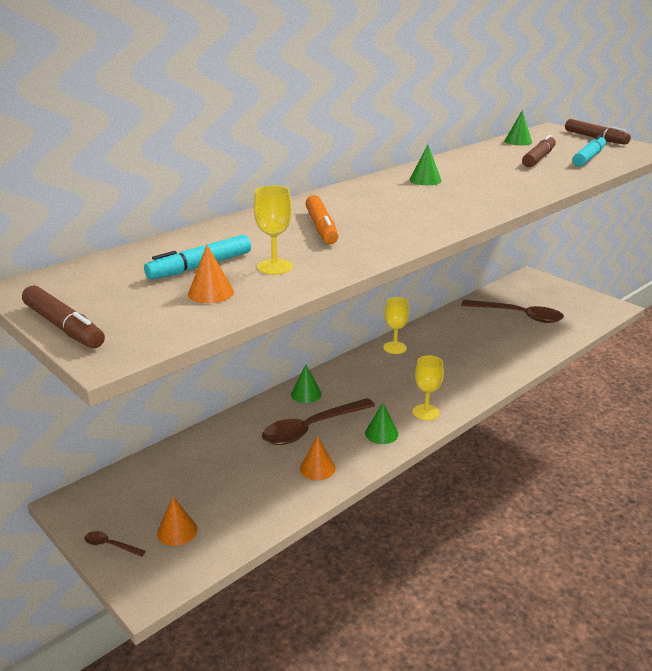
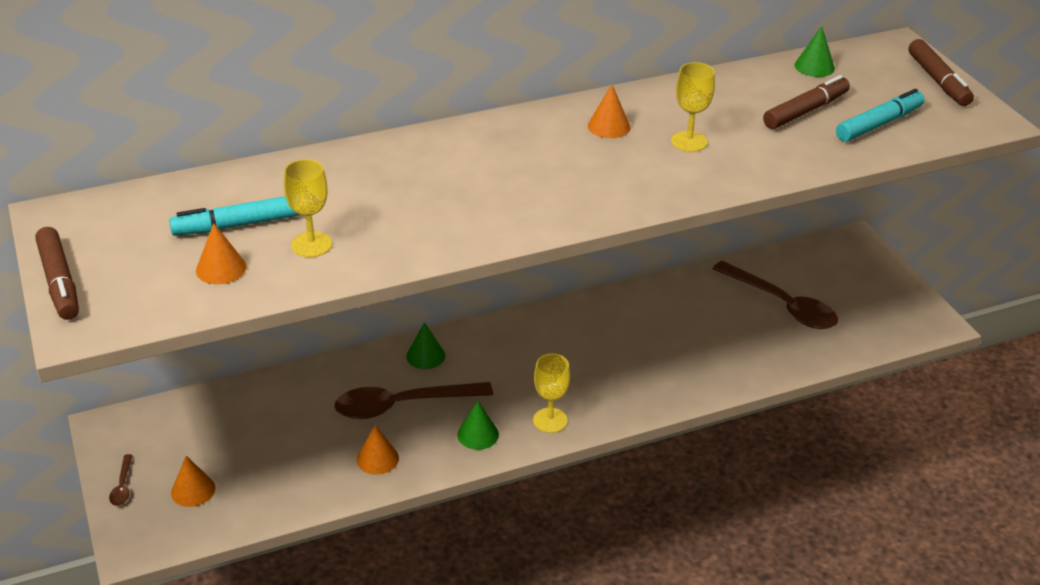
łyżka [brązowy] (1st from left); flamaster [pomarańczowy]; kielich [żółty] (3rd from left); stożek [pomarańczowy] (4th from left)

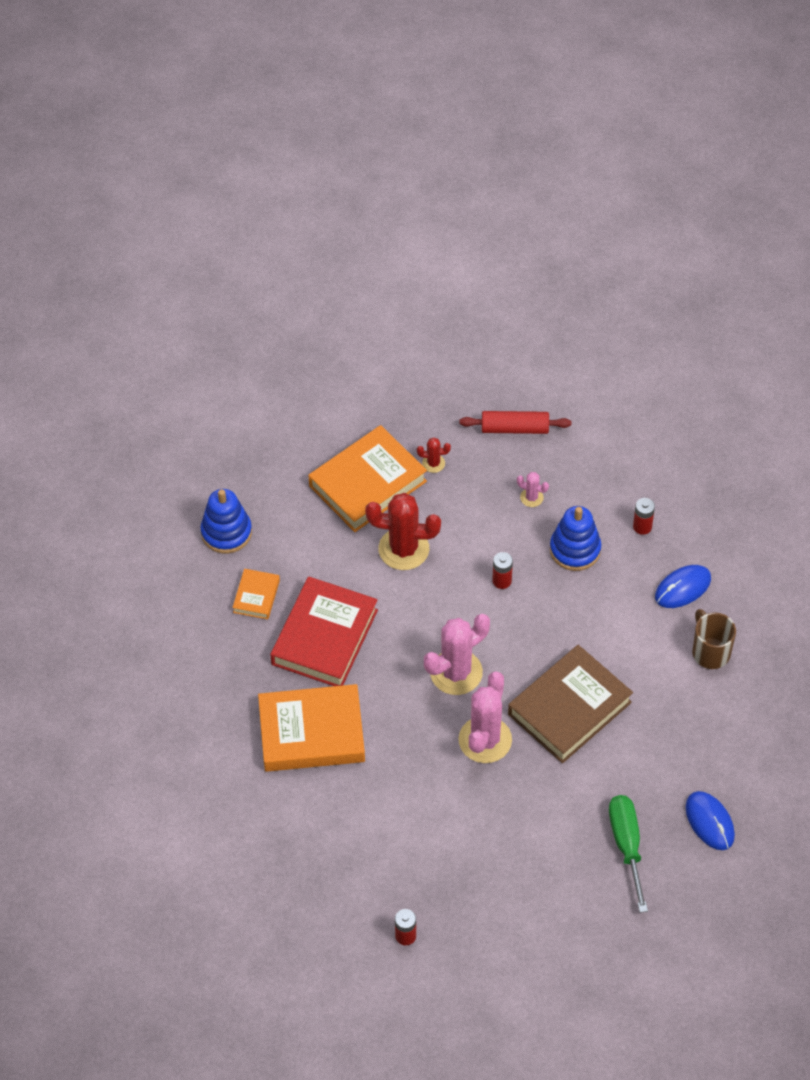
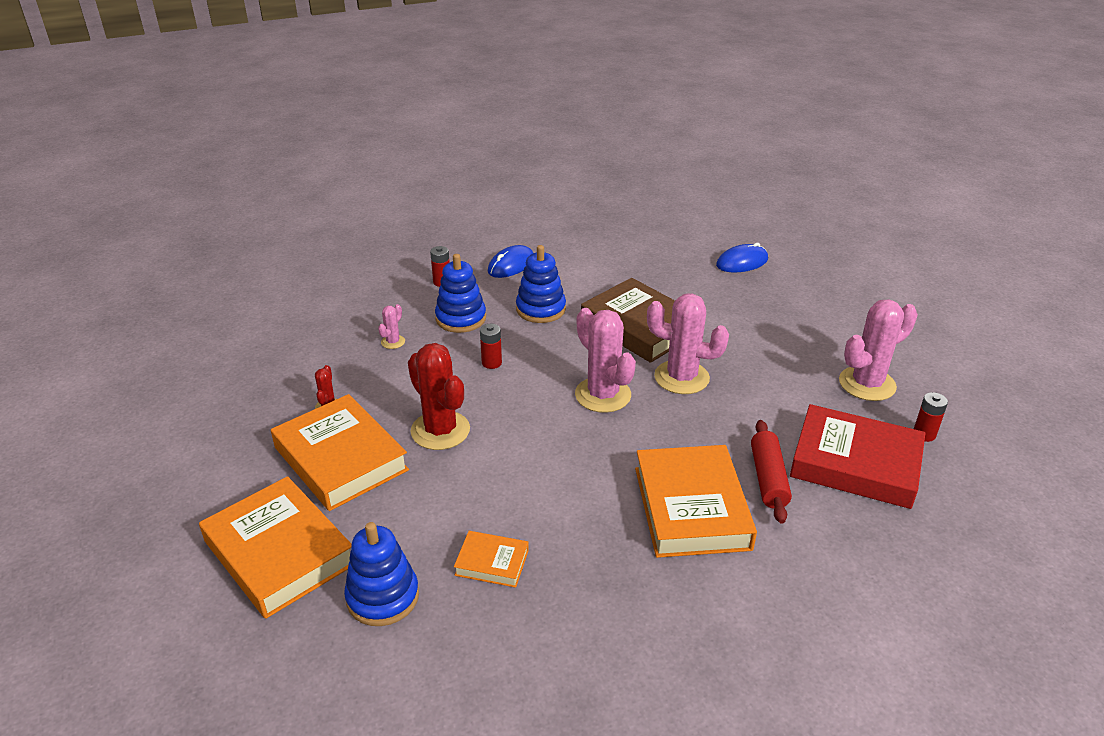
książka [czerwony]; kaktus [czerwony] (2nd from left); wałek do ciasta [czerwony]; śrubokręt [zielony]; myszka [niebieski] (1st from left); kubek [brązowy]; książka [pomarańczowy] (1st from left); zabawka nakładanka [niebieski] (3rd from left); kaktus [różowy] (4th from left)

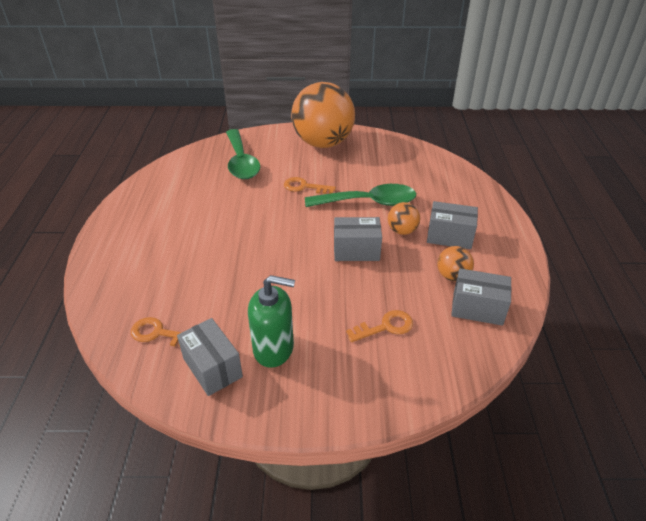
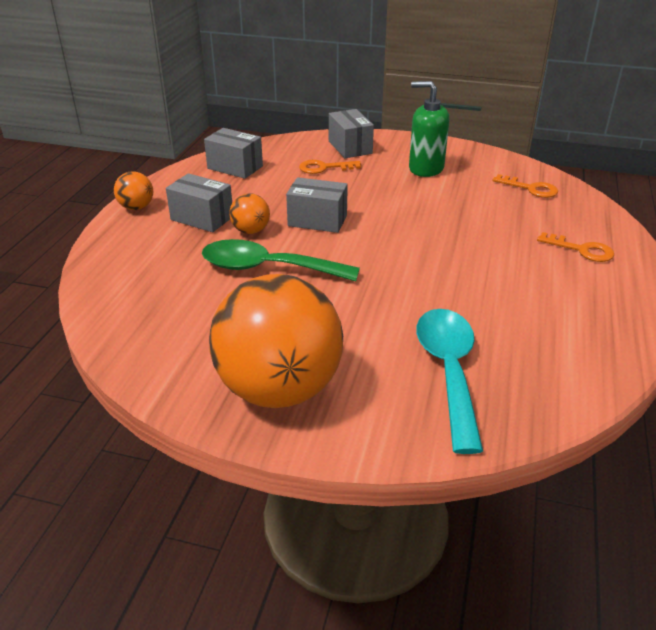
pudełko [szary] (4th from left); łyżka [turkusowy]; klucz [pomarańczowy] (3rd from left); piłka [pomarańczowy] (1st from left)

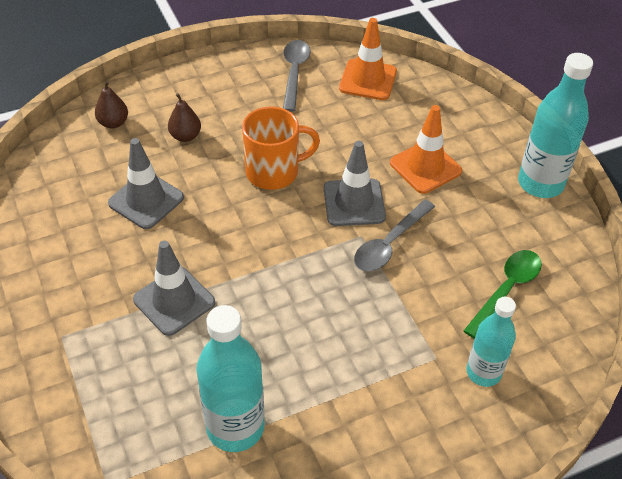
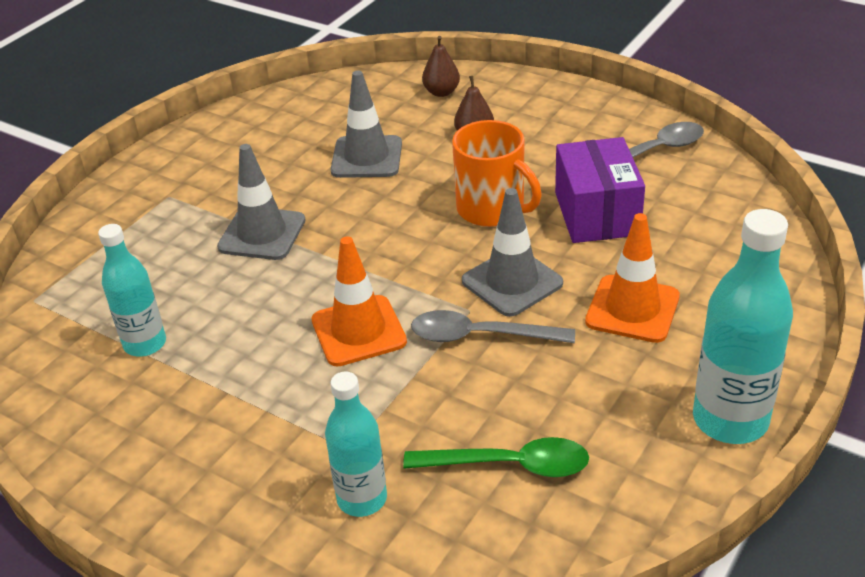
butelka [turkusowy] (1st from left); pachołek [pomarańczowy] (1st from left); pudełko [fioletowy]

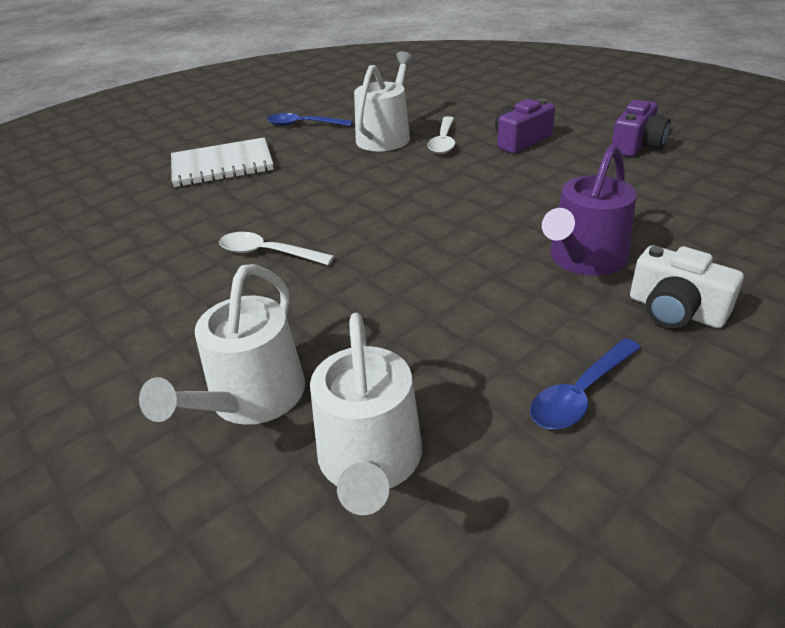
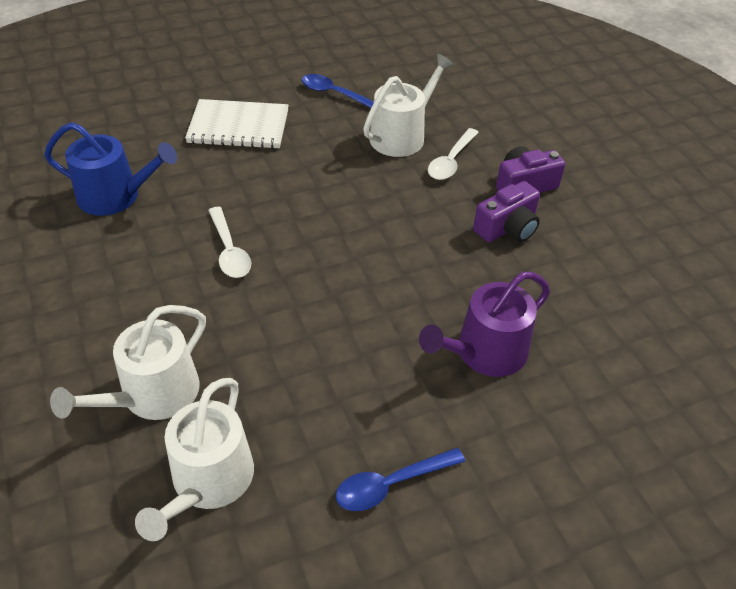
łyżka [biały] (1st from left); aparat fotograficzny [fioletowy] (1st from left); aparat fotograficzny [biały]; konewka [niebieski]

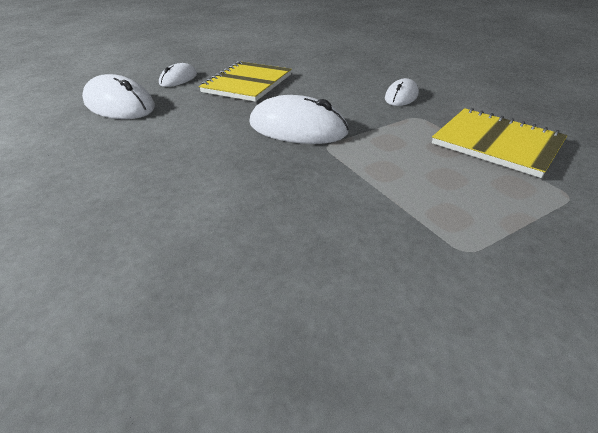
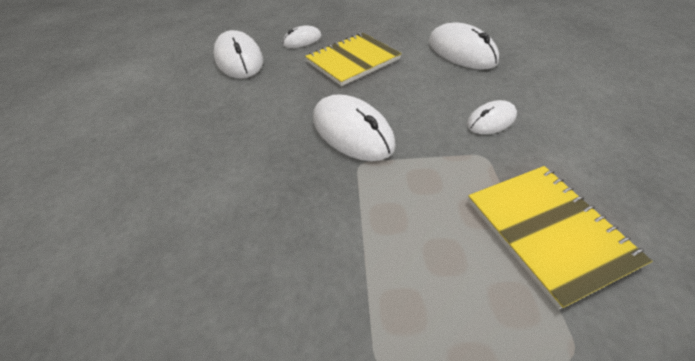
myszka [biały] (4th from left)

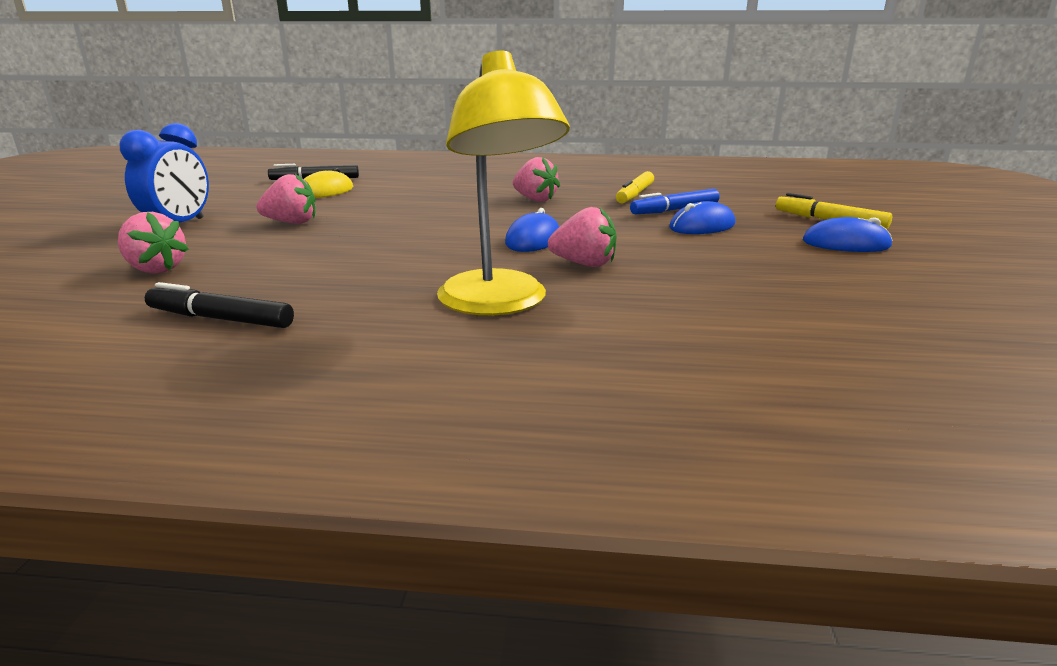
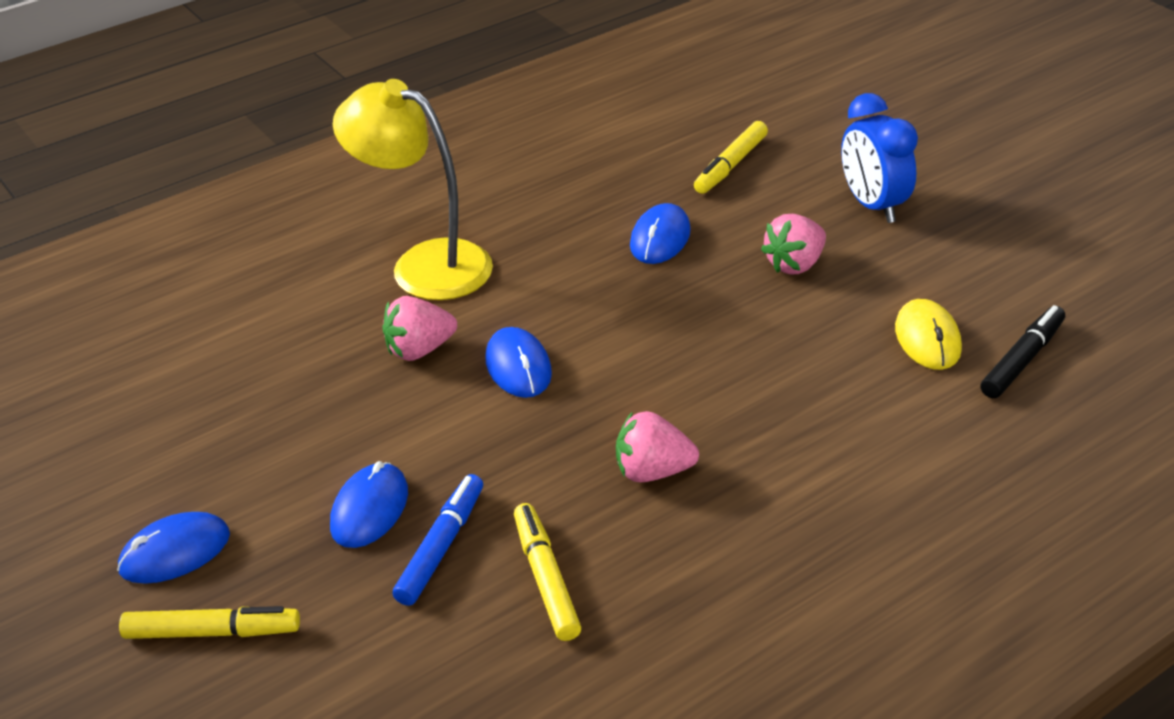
flamaster [żółty] (3rd from left); flamaster [czarny] (1st from left in the first image); myszka [niebieski] (4th from left)

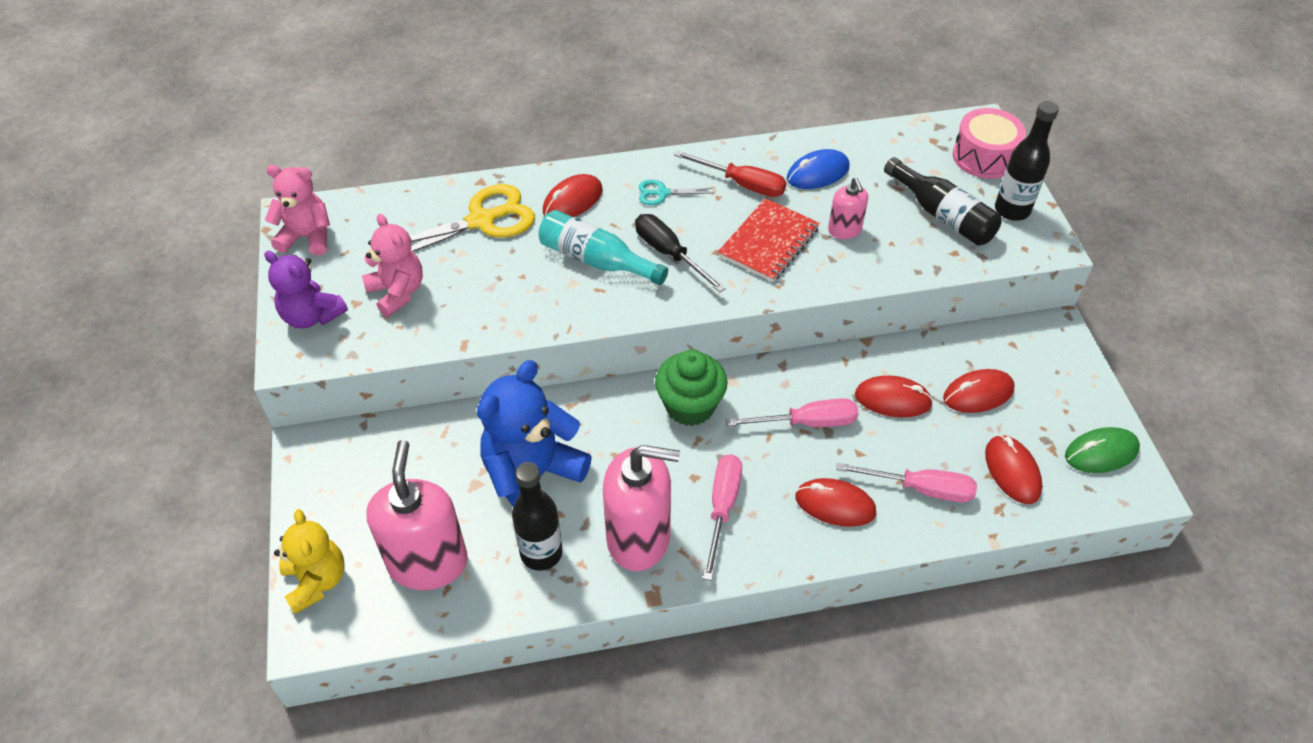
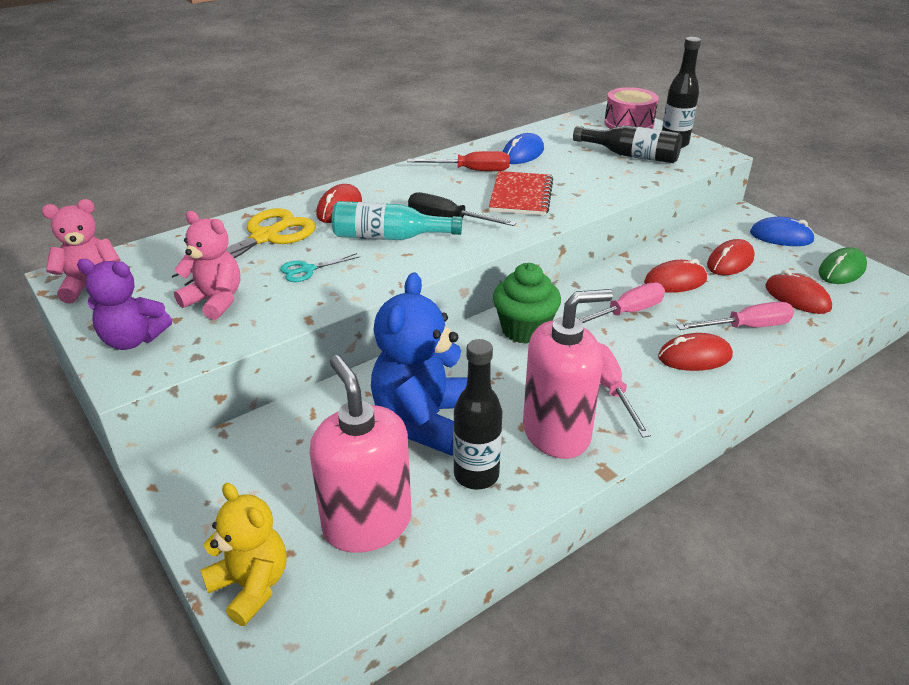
nożyczki [turkusowy]; dozownik mydła [różowy] (3rd from left in the first image); myszka [niebieski] (2nd from left)

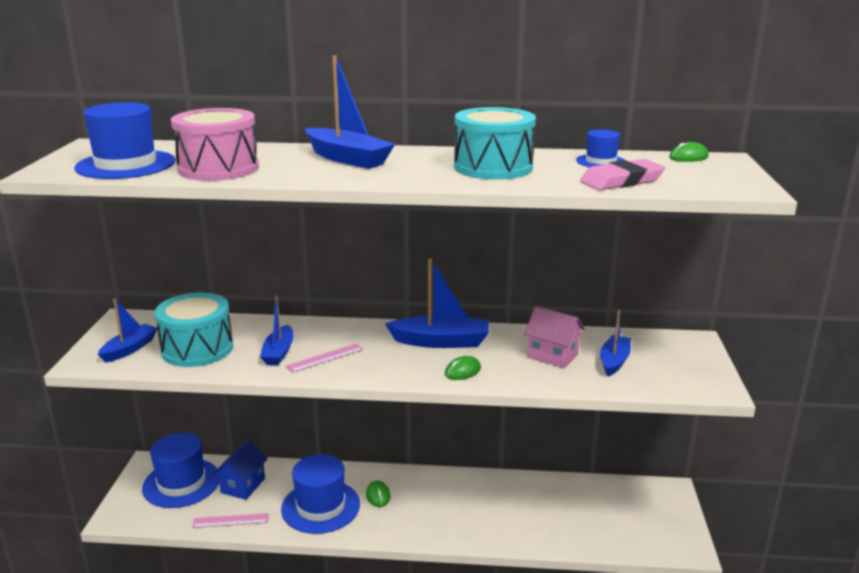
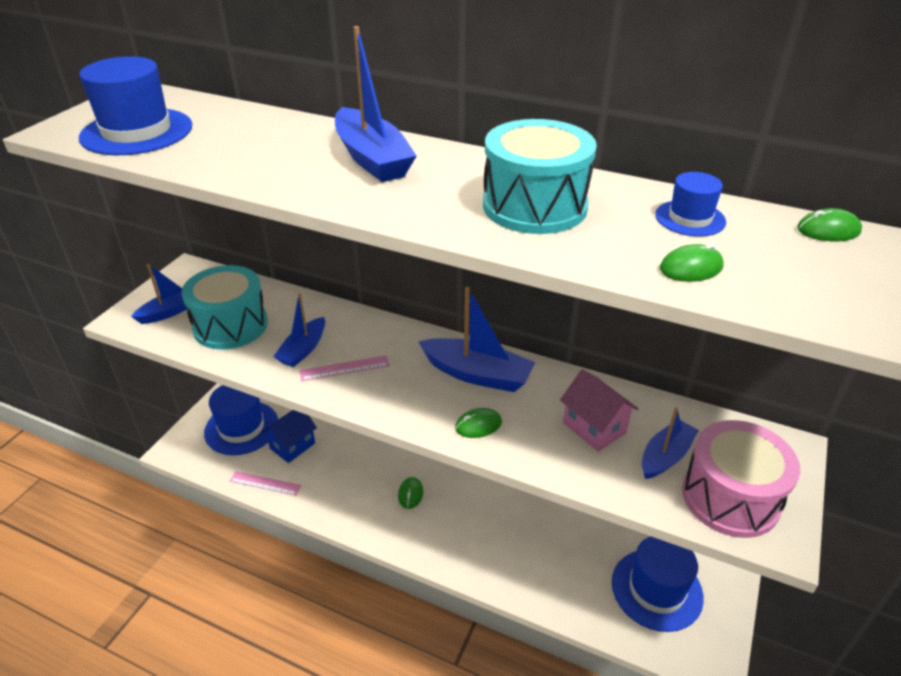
bęben [różowy]; kapelusz [niebieski] (3rd from left); myszka [zielony] (3rd from left)

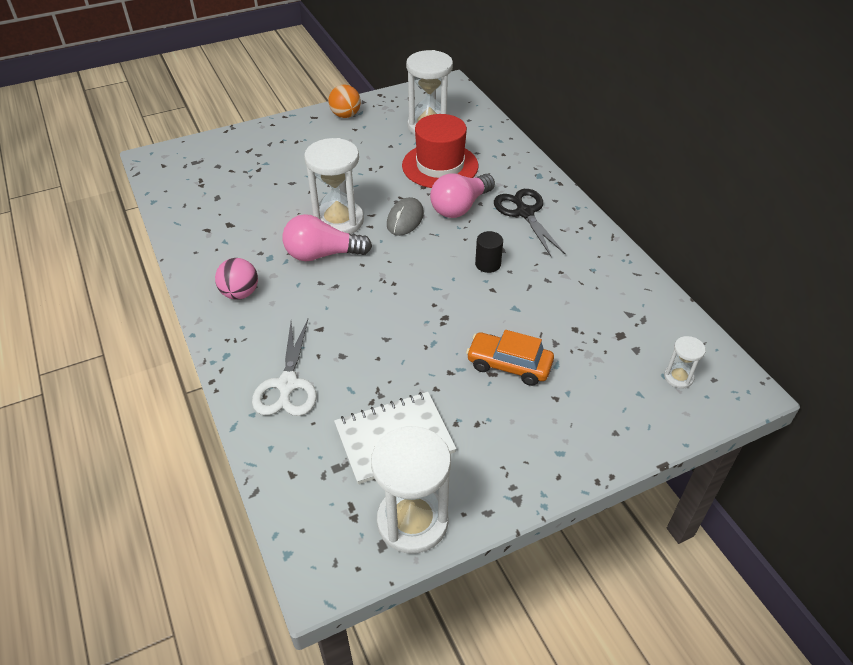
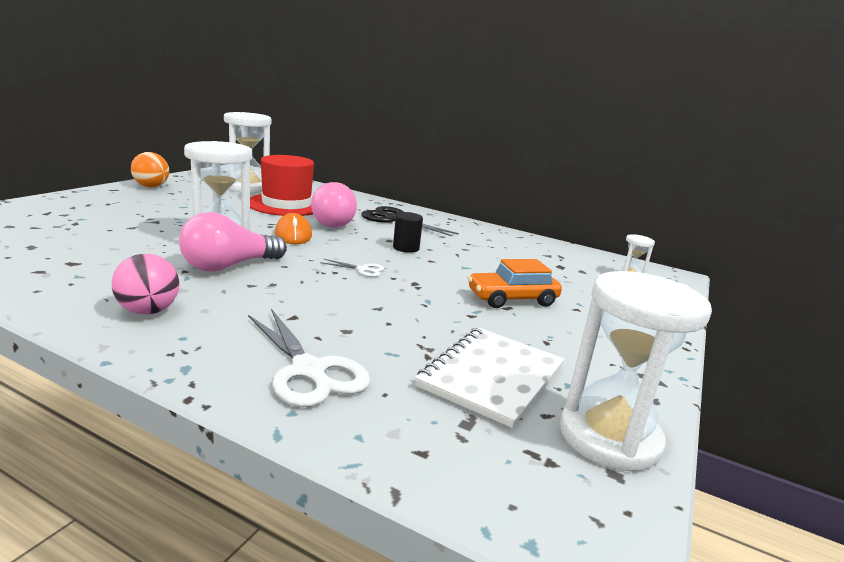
myszka [pomarańczowy]; nożyczki [biały] (2nd from left)

